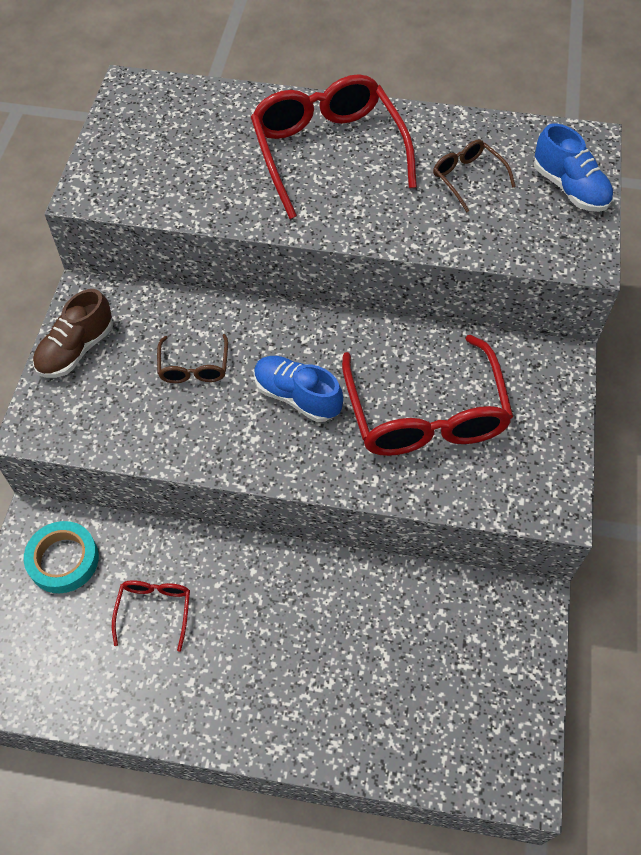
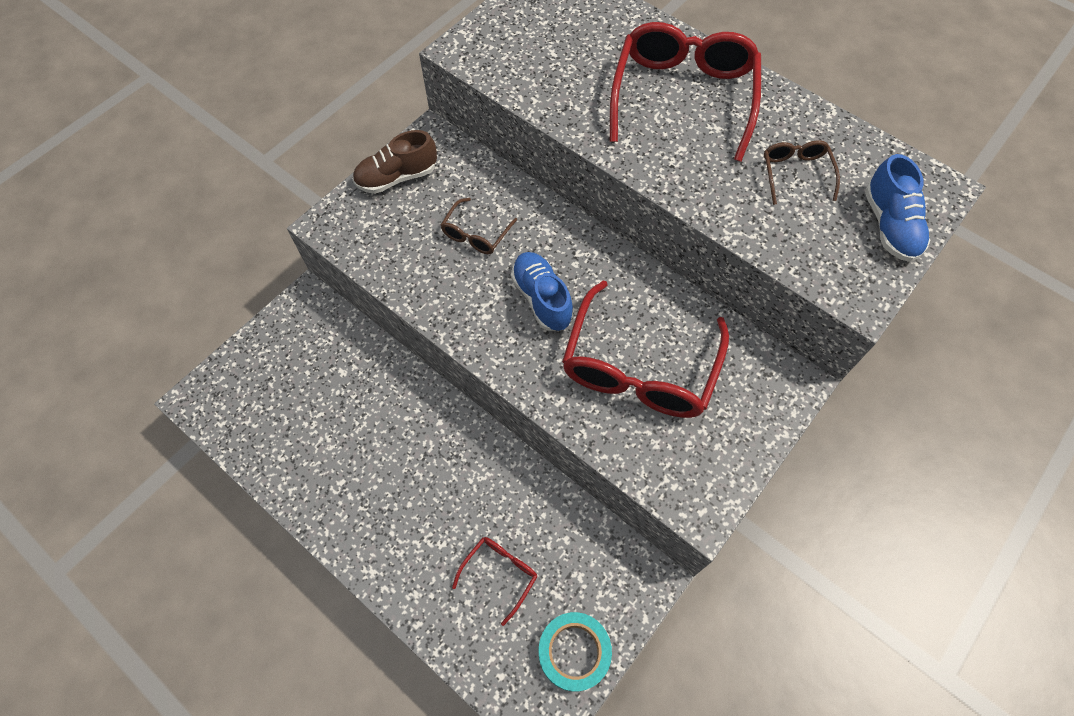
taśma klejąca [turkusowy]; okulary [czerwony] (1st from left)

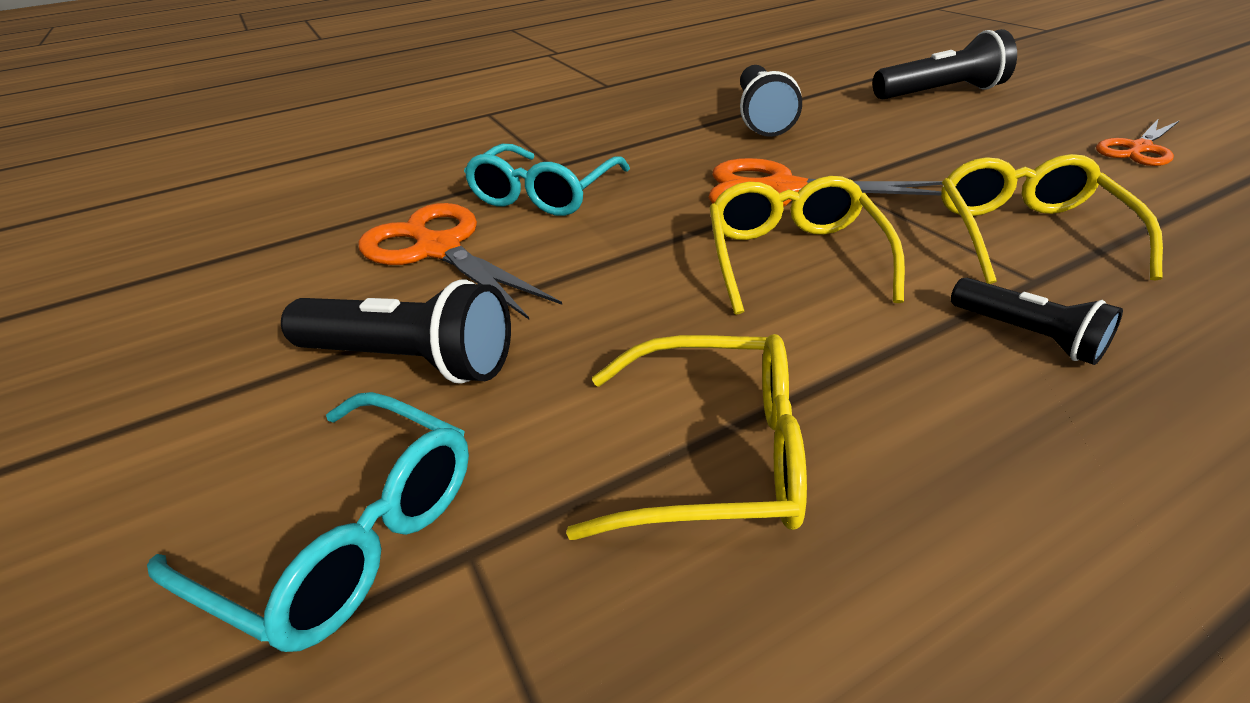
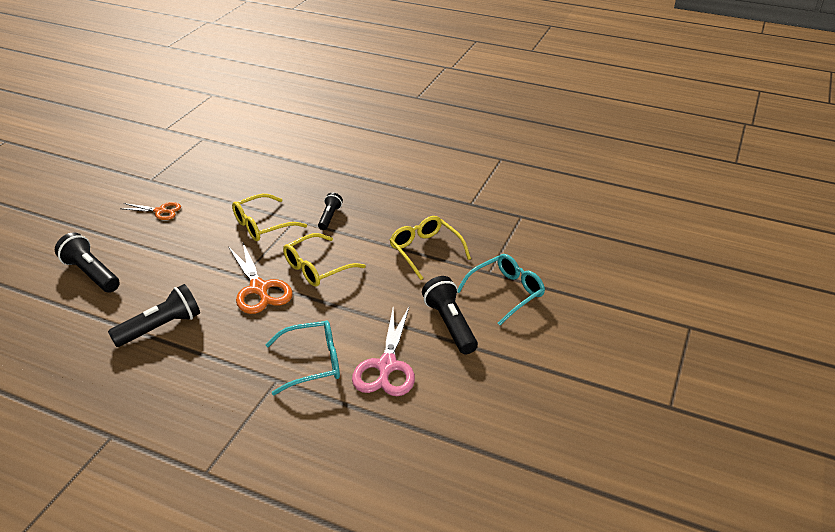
okulary [turkusowy] (2nd from left); nożyczki [różowy]

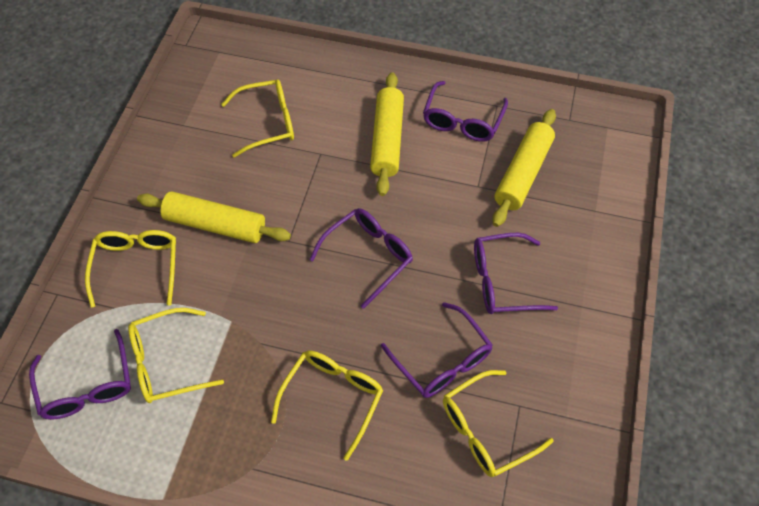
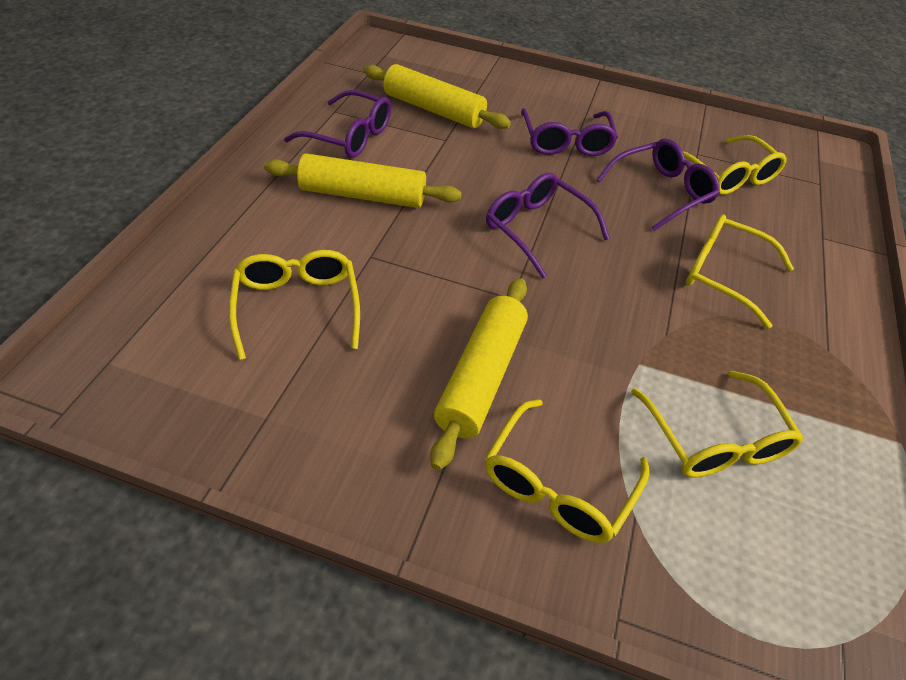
okulary [fioletowy] (1st from left in the first image); okulary [żółty] (2nd from left)

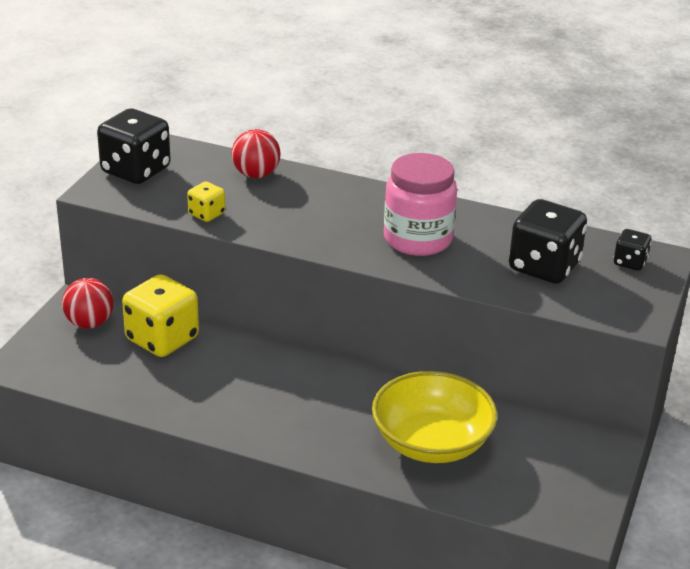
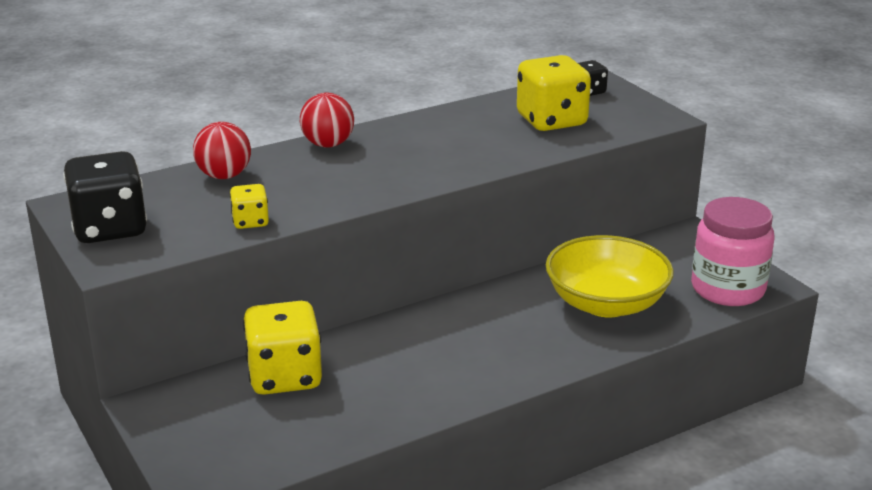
piłka [czerwony] (2nd from left); słoik [różowy]; kostka do gry [żółty] (3rd from left)

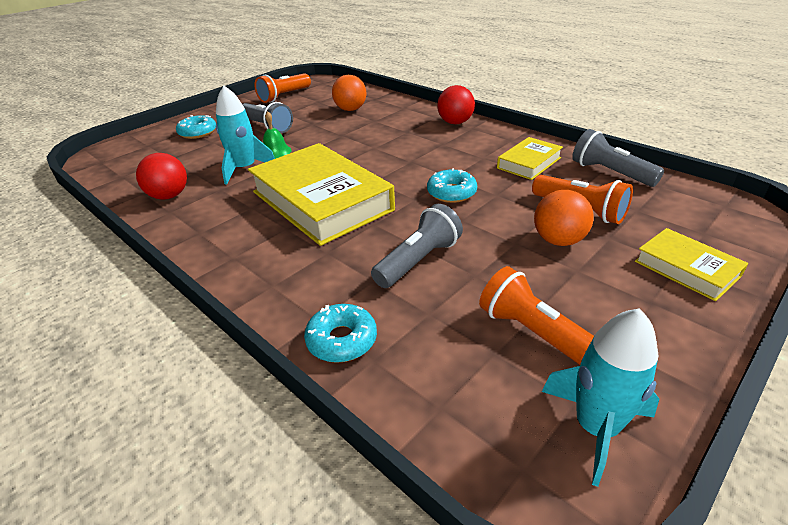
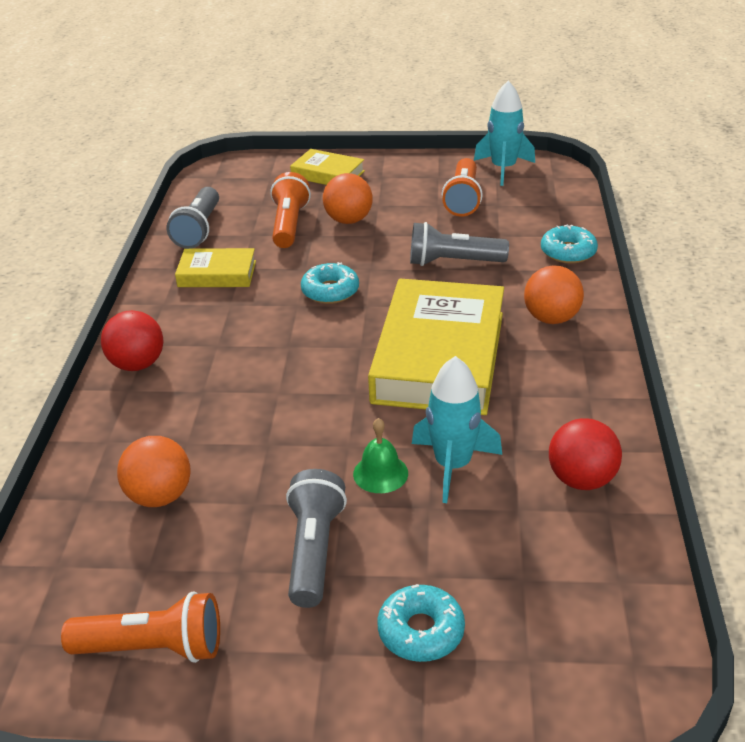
książka [żółty] (2nd from left); piłka [pomarańczowy] (3rd from left)

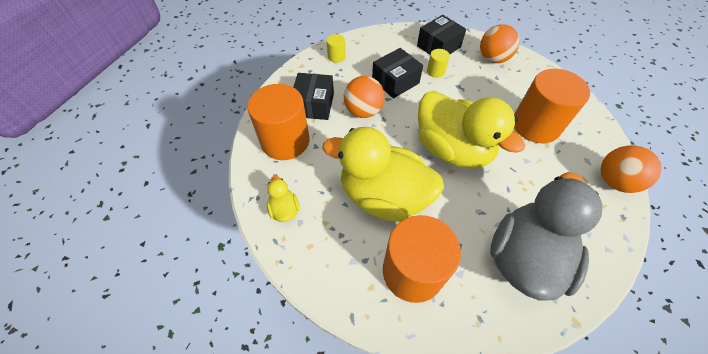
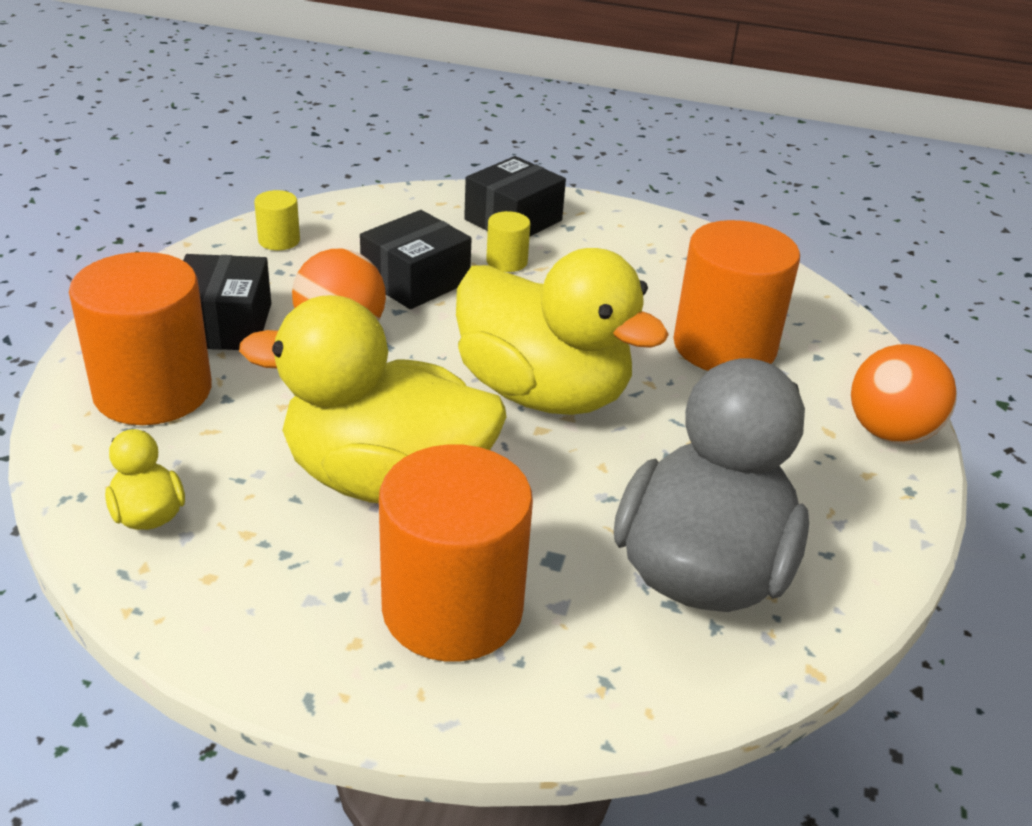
piłka [pomarańczowy] (2nd from left in the first image)

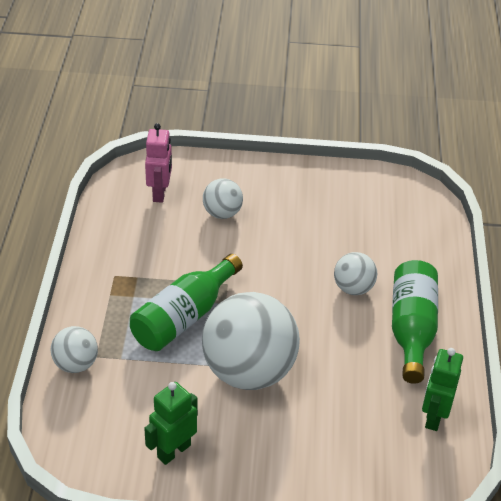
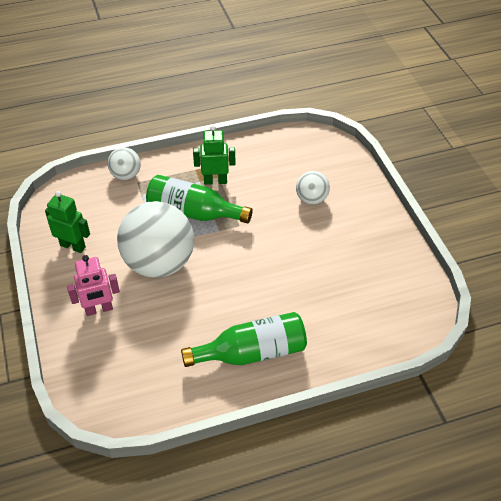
robot [różowy]; piłka [biały] (4th from left in the first image); robot [zielony] (2nd from left)

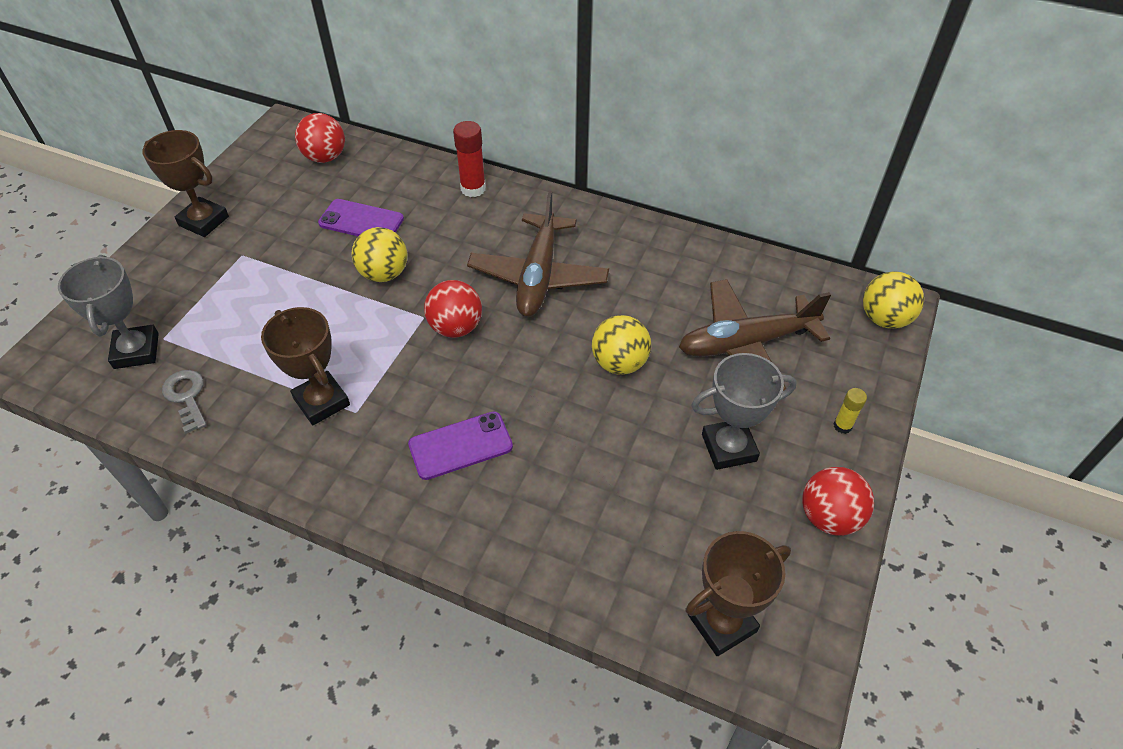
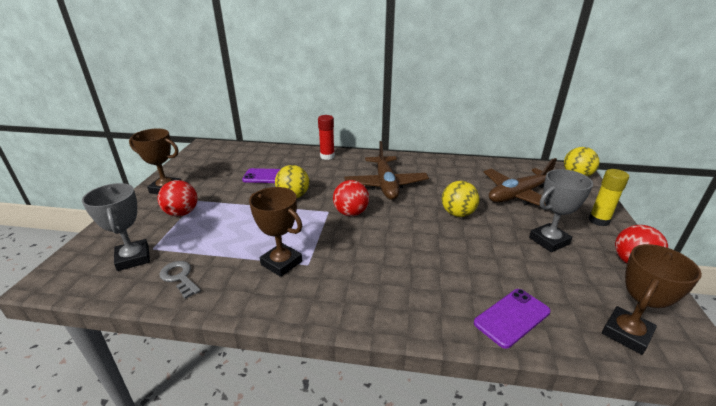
piłka [czerwony] (1st from left); telefon [fioletowy] (2nd from left); klej w sztyfcie [żółty]

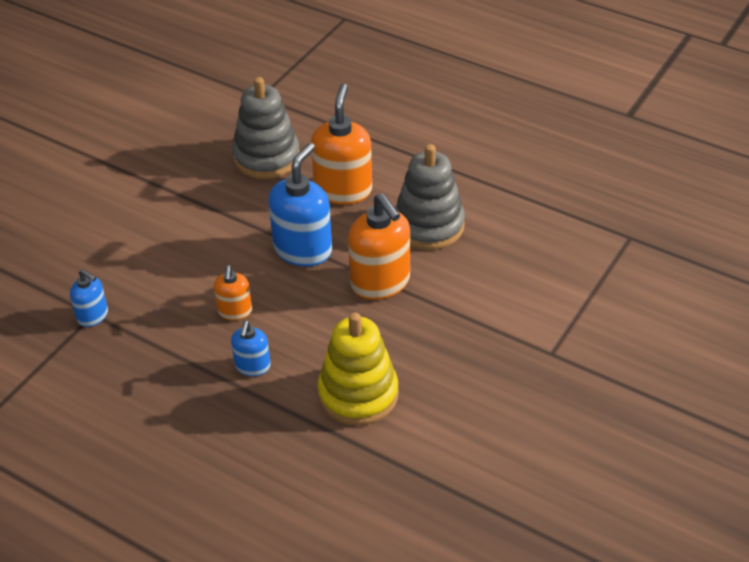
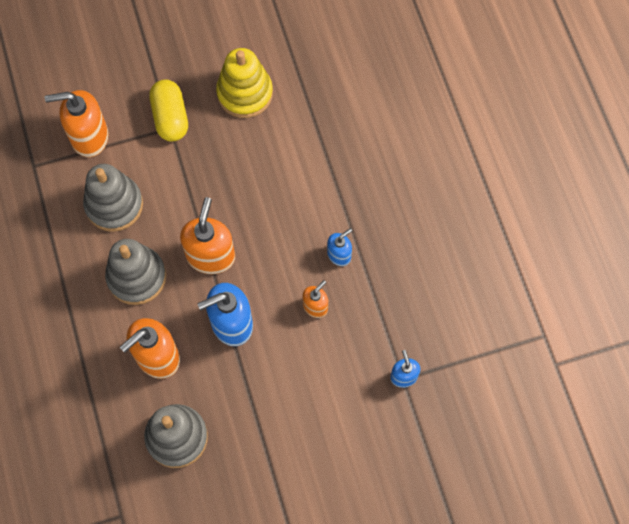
zabawka nakładanka [żółty]; dozownik mydła [pomarańczowy] (1st from left); zabawka nakładanka [szary] (1st from left); kapsułka [żółty]

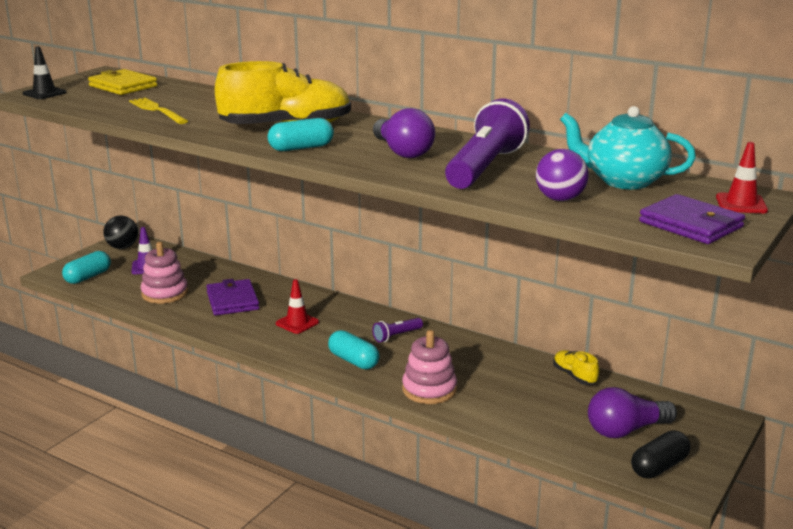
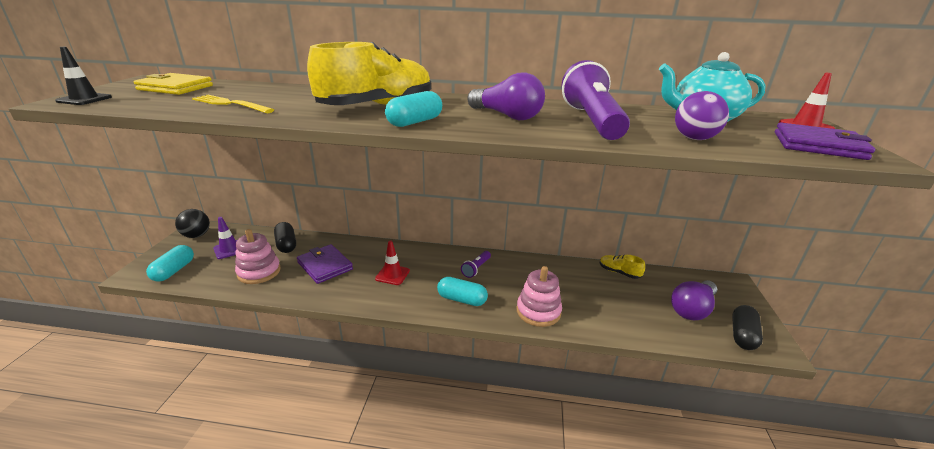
kapsułka [czarny] (1st from left)

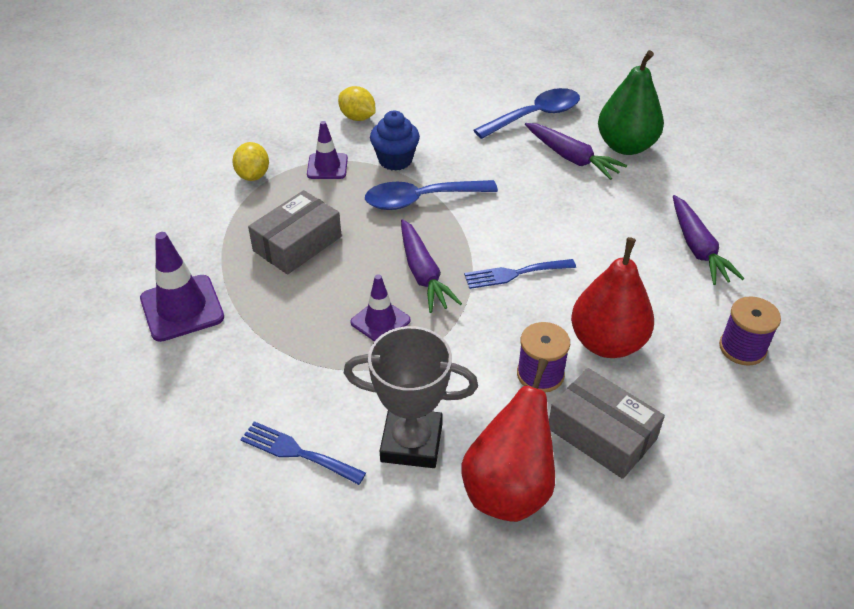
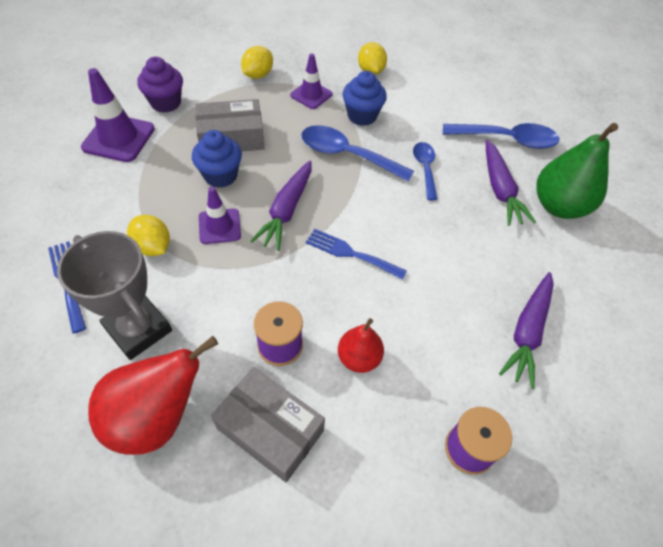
pudełko [szary] (2nd from left); gruszka [czerwony] (2nd from left); cytryna [żółty] (1st from left); muffinka [fioletowy]; muffinka [niebieski] (1st from left); łyżka [niebieski] (2nd from left)

